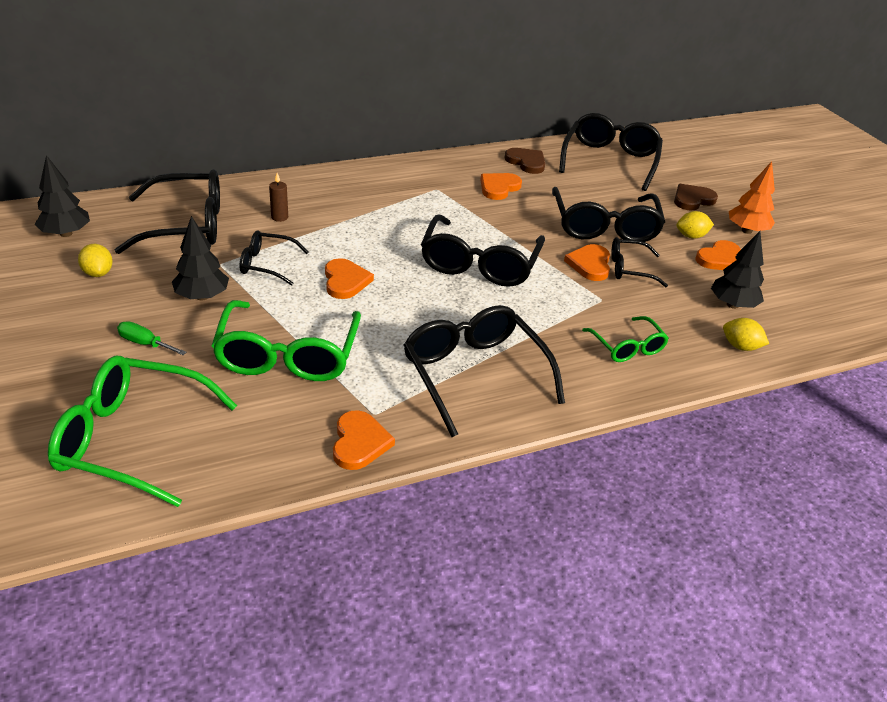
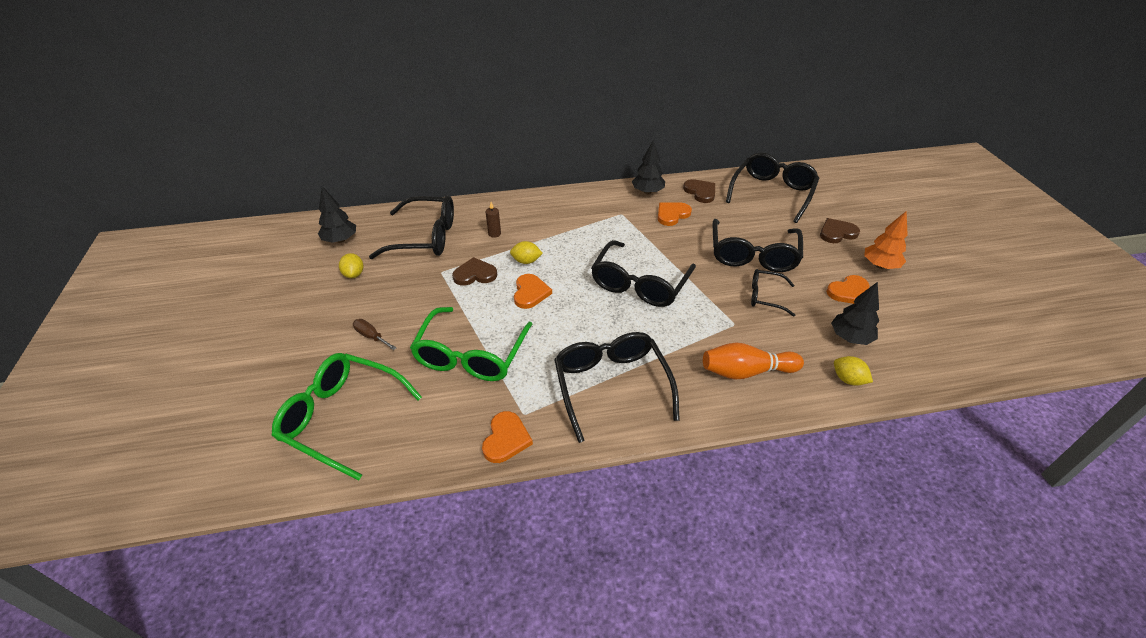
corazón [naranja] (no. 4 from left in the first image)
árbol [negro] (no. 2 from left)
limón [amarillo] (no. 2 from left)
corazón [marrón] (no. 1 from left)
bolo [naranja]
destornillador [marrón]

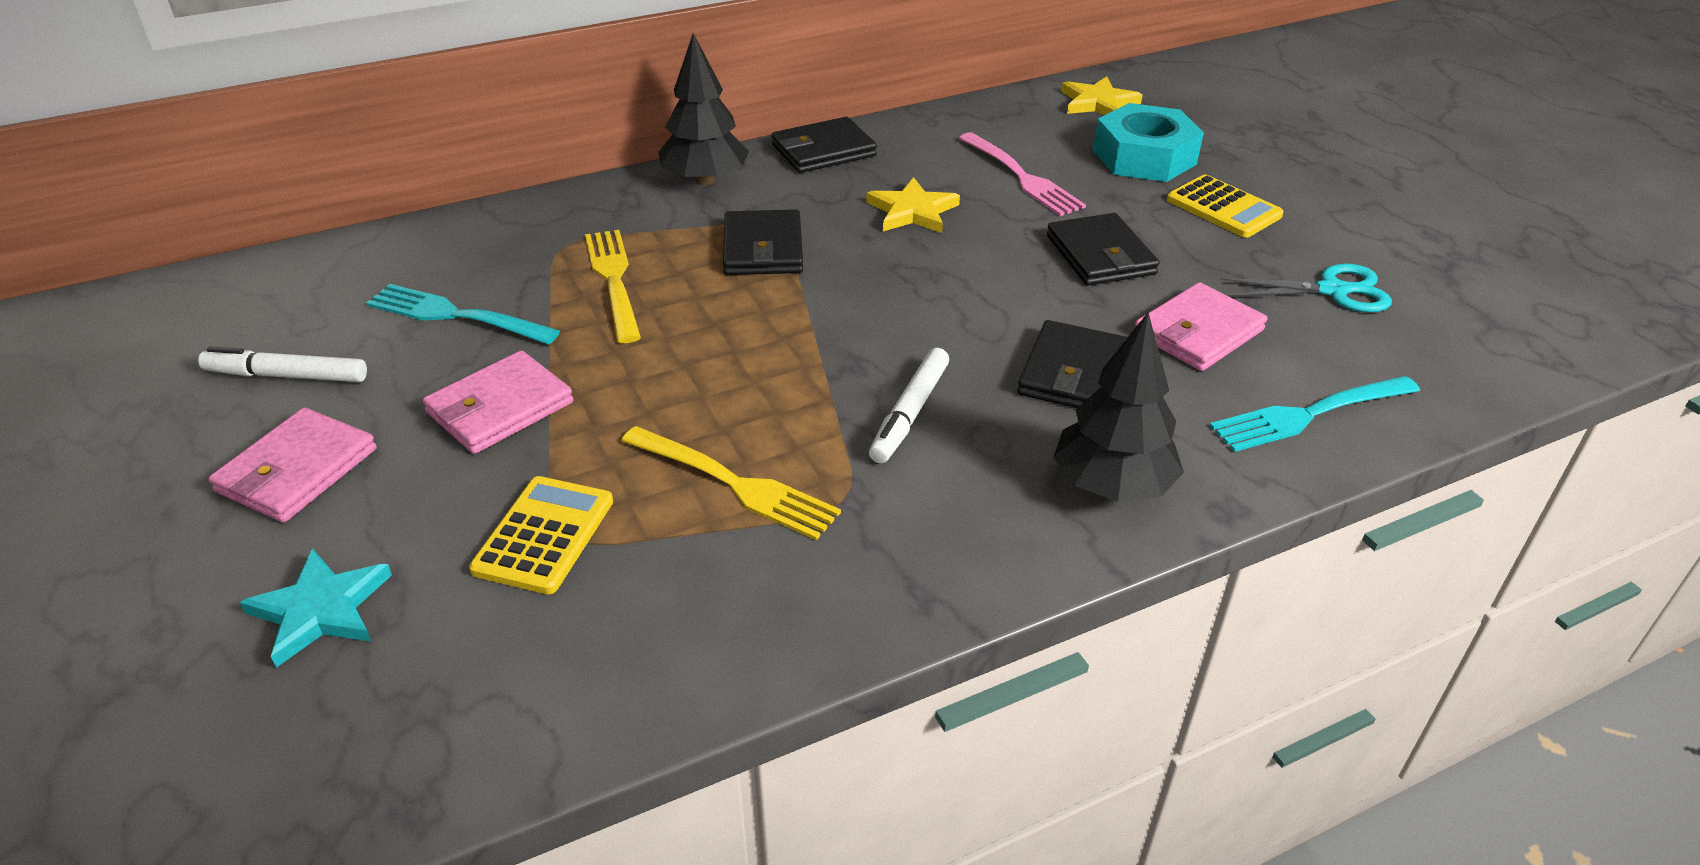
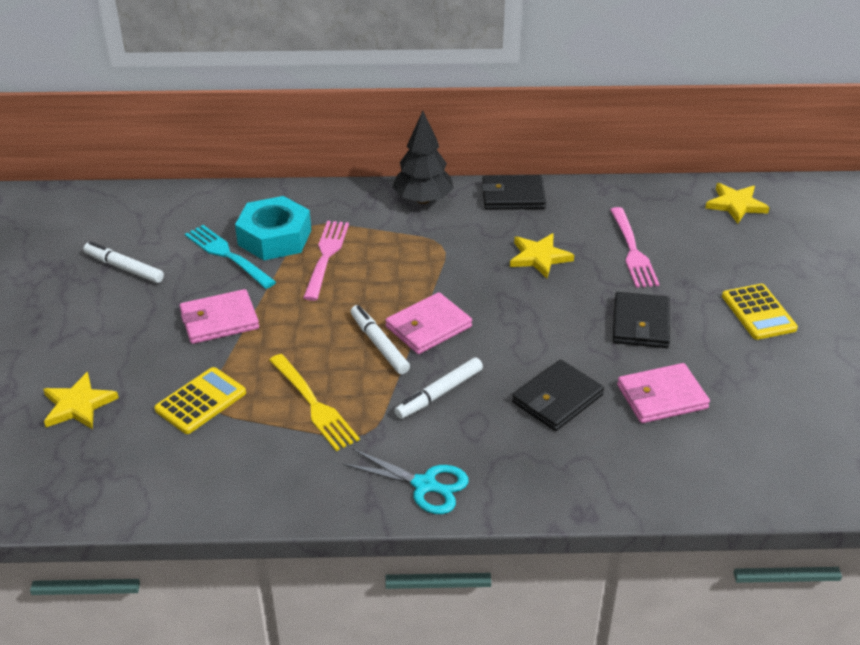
cartera [negro] (no. 1 from left in the first image)
árbol [negro] (no. 2 from left in the first image)
tenedor [turquesa] (no. 2 from left in the first image)
rotulador [blanco] (no. 2 from left)
cartera [rosa] (no. 2 from left)
tuerca [turquesa]
tijeras [turquesa]
estrella [amarillo] (no. 1 from left)
tenedor [rosa] (no. 1 from left)

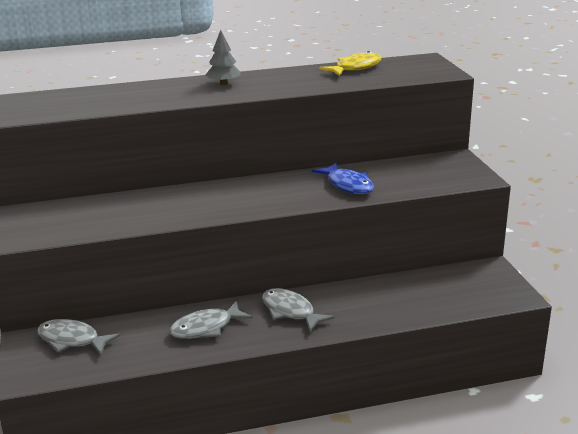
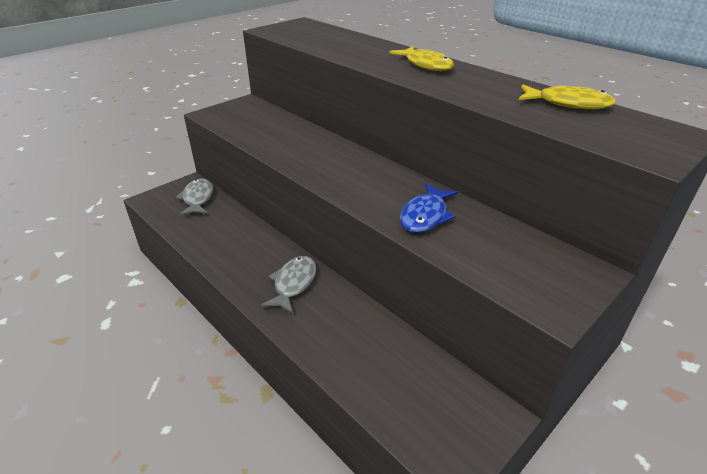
pez [gris] (no. 2 from left in the first image)
pez [amarillo] (no. 1 from left)

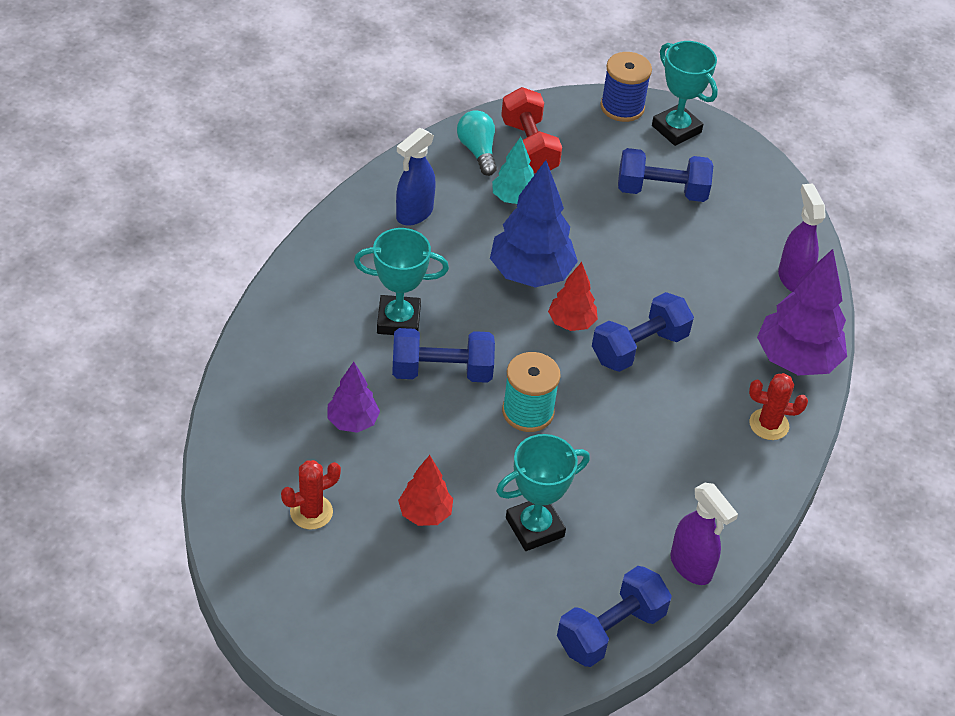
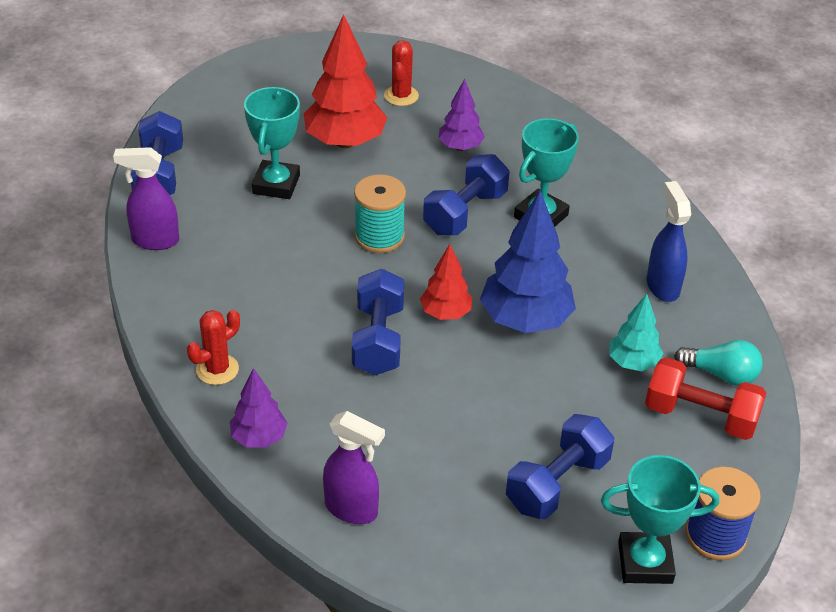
árbol [rojo] (no. 1 from left)
árbol [morado] (no. 1 from left)

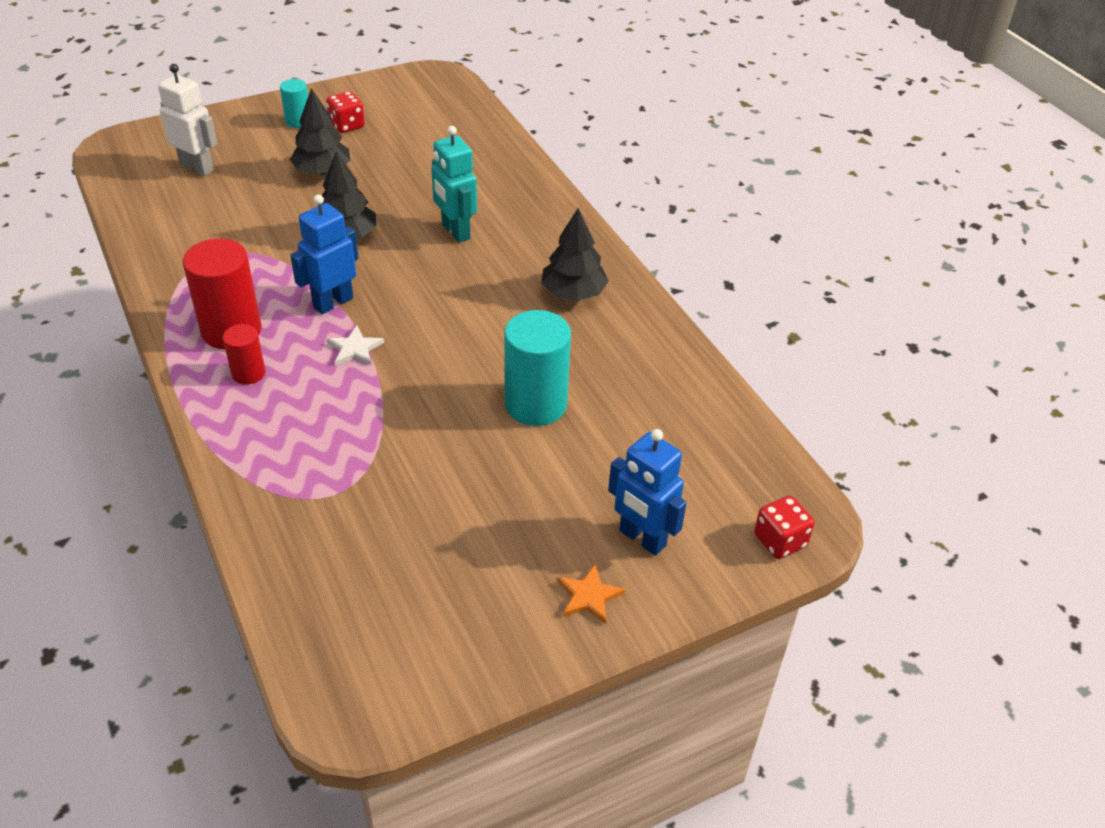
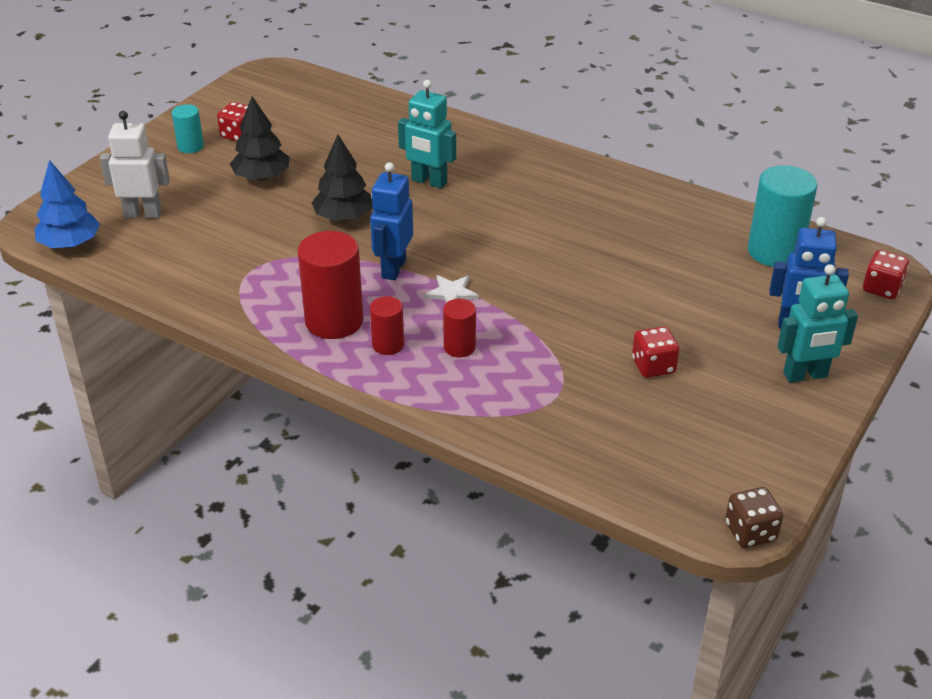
árbol [negro] (no. 3 from left in the first image)
árbol [azul]
cilindro [rojo] (no. 3 from left)
dado [rojo] (no. 2 from left)
dado [marrón]
cilindro [turquesa] (no. 2 from left)
robot [turquesa] (no. 2 from left)

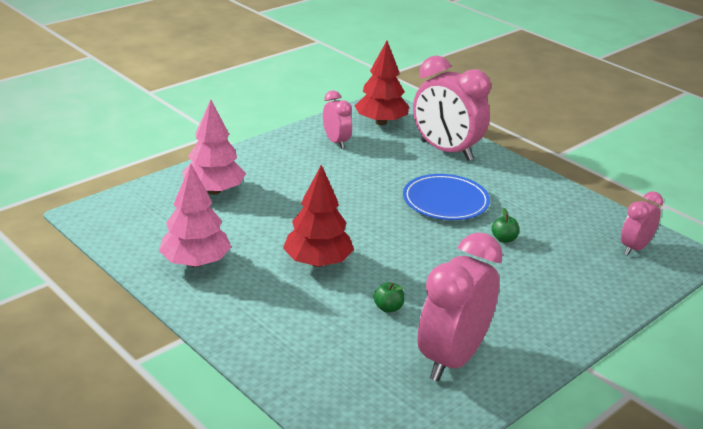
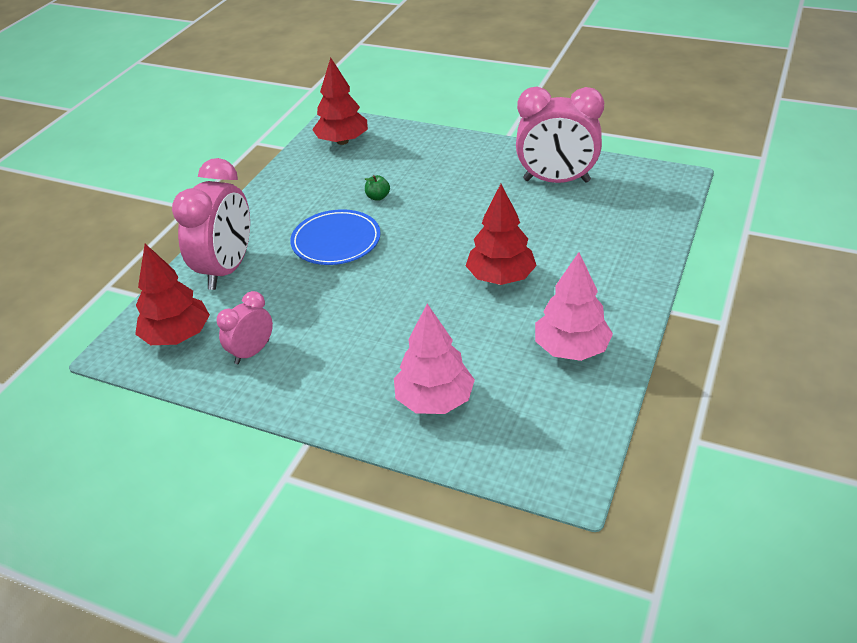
manzana [verde] (no. 1 from left in the first image)
árbol [rojo] (no. 2 from left)

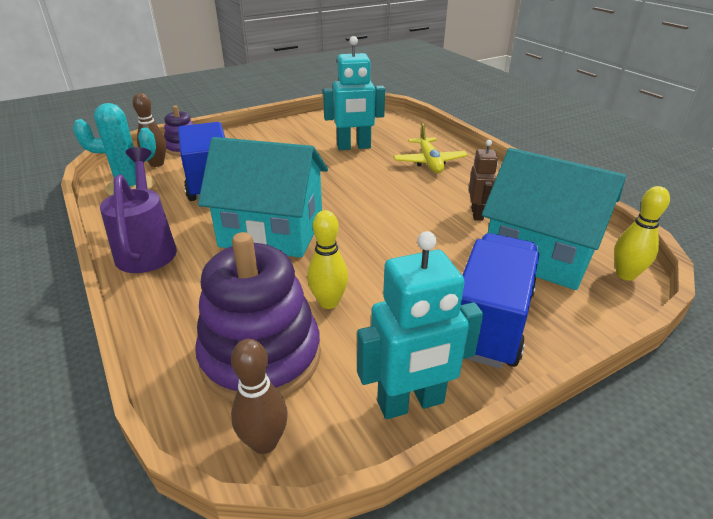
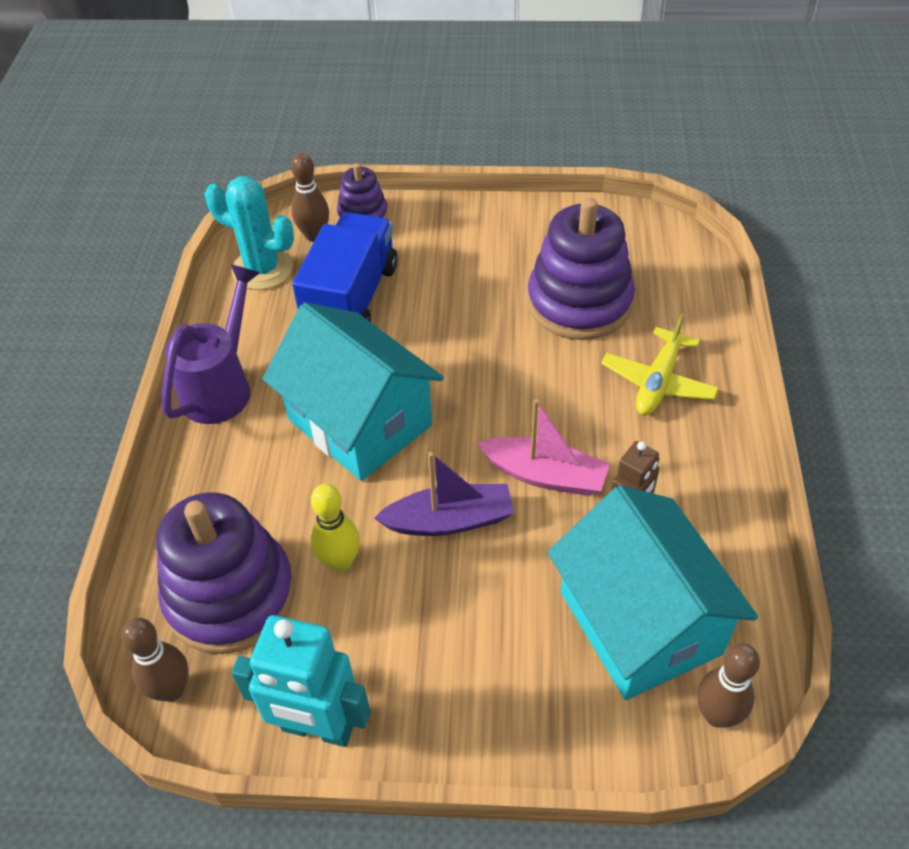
camión [azul] (no. 2 from left in the first image)
barco [morado]
barco [rosa]
juguete apilable [morado] (no. 3 from left)
bolo [marrón] (no. 3 from left)

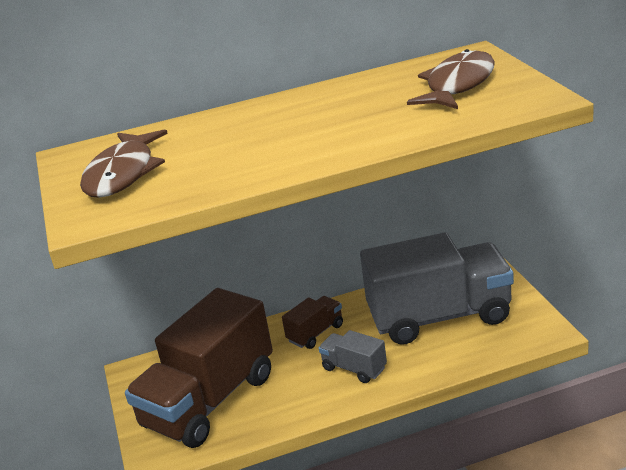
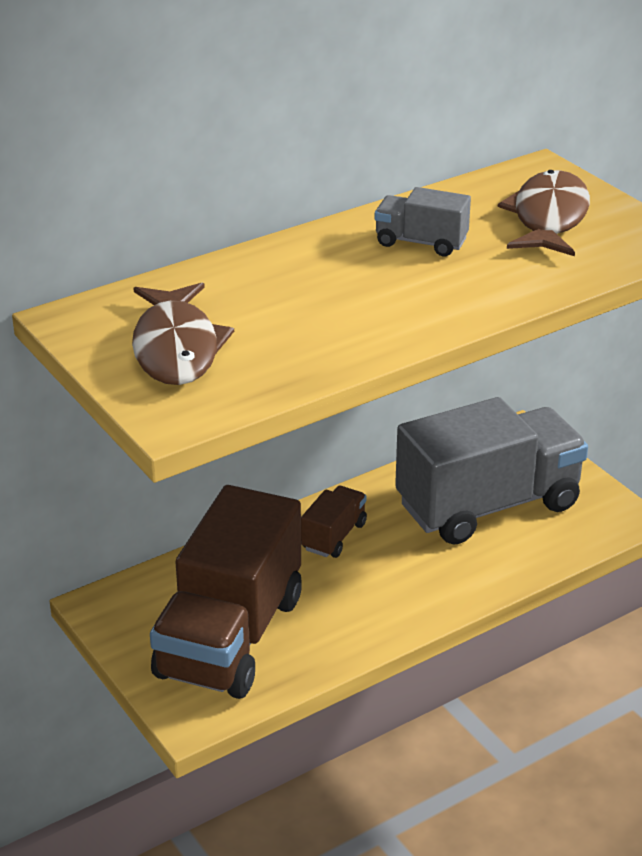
camión [gris] (no. 1 from left)

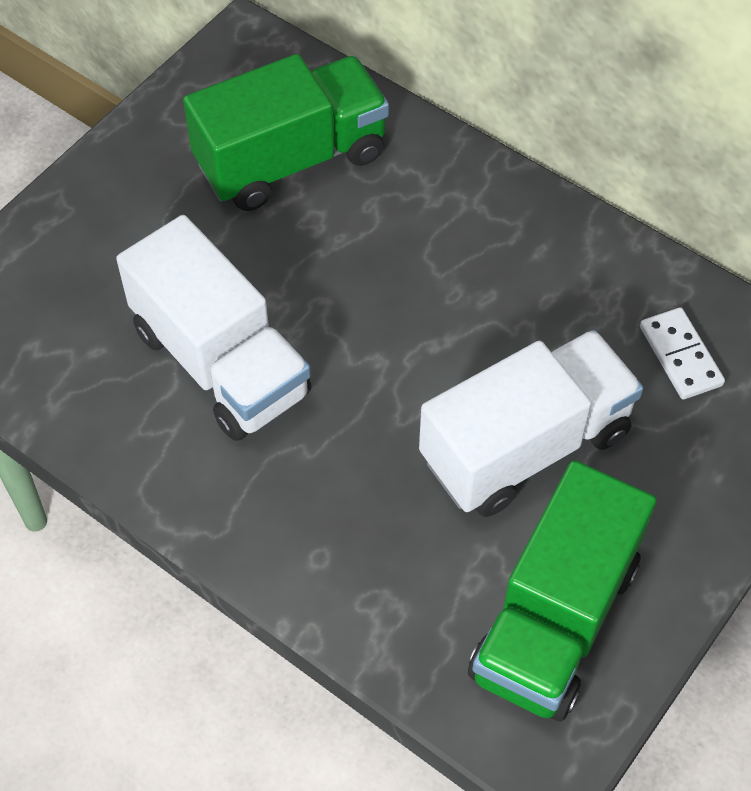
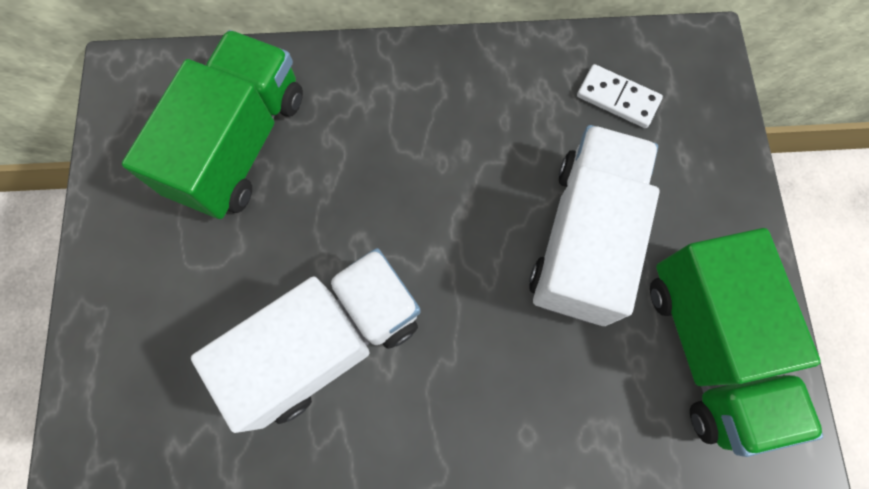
camión [blanco] (no. 1 from left)

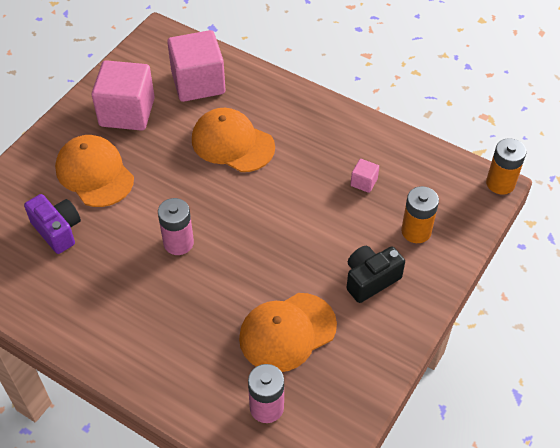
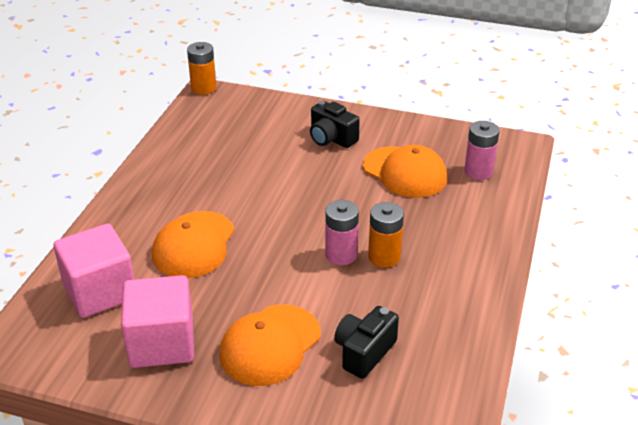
cubo [rosa] (no. 3 from left in the first image)
pila [naranja] (no. 2 from left)
cámara [negro] (no. 2 from left)

